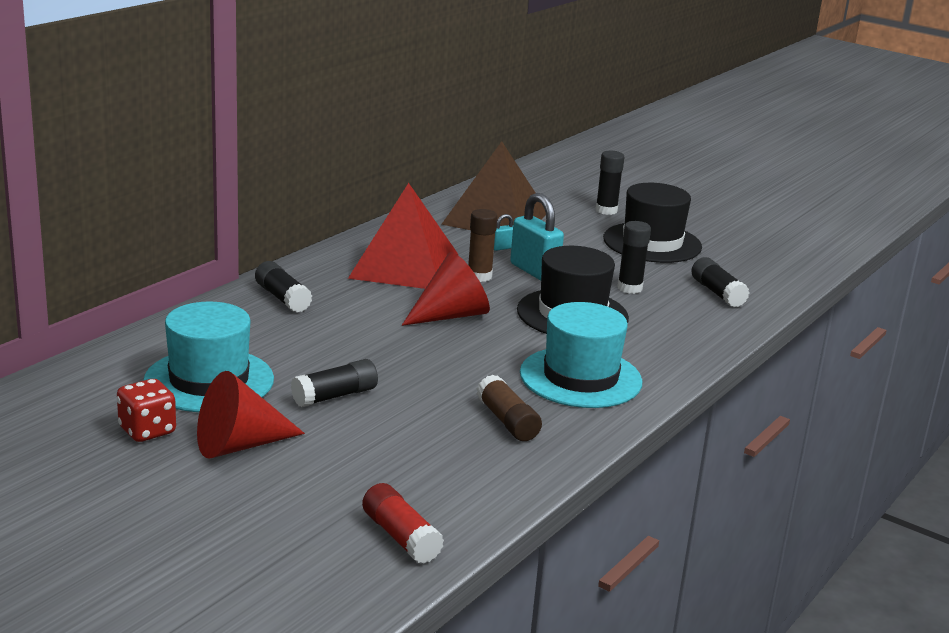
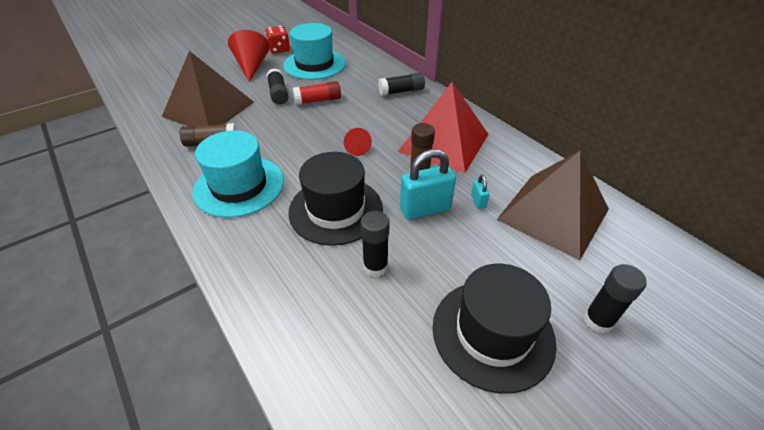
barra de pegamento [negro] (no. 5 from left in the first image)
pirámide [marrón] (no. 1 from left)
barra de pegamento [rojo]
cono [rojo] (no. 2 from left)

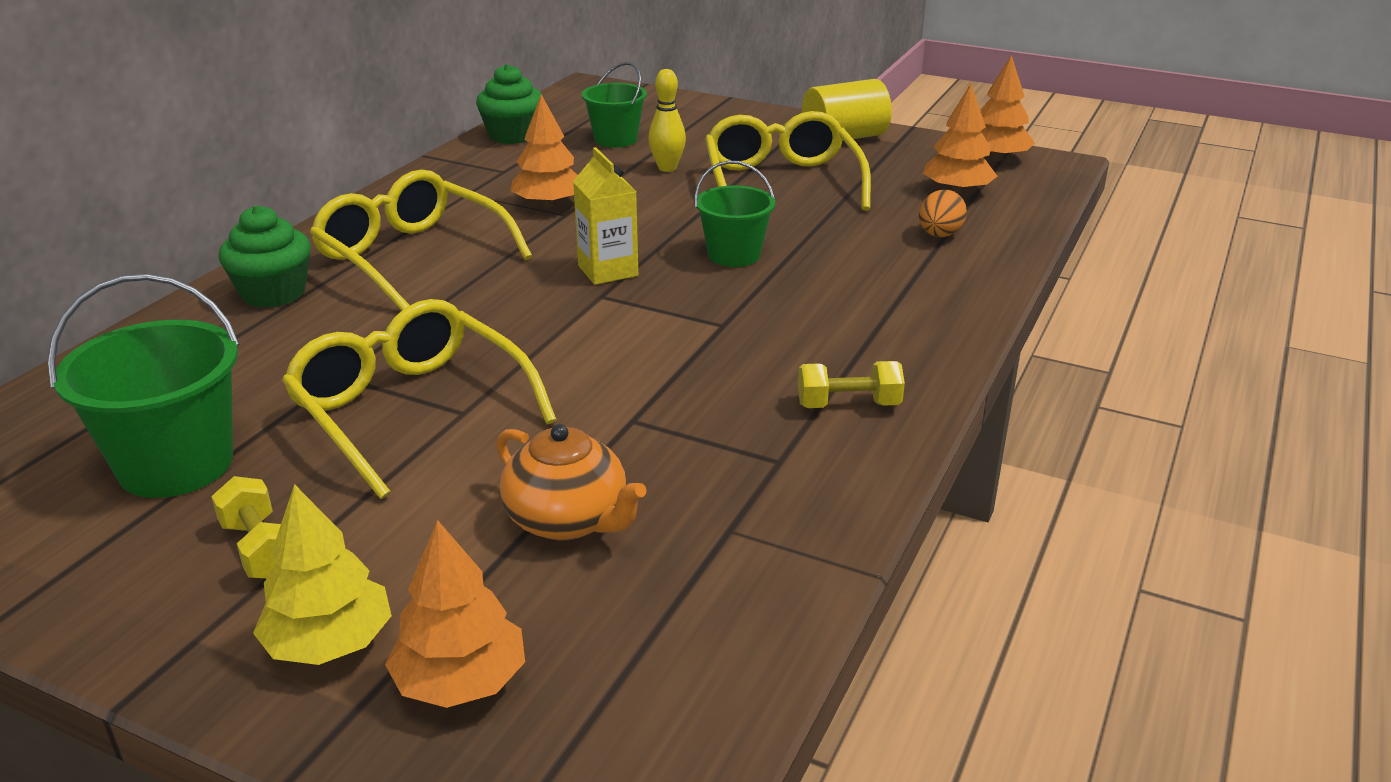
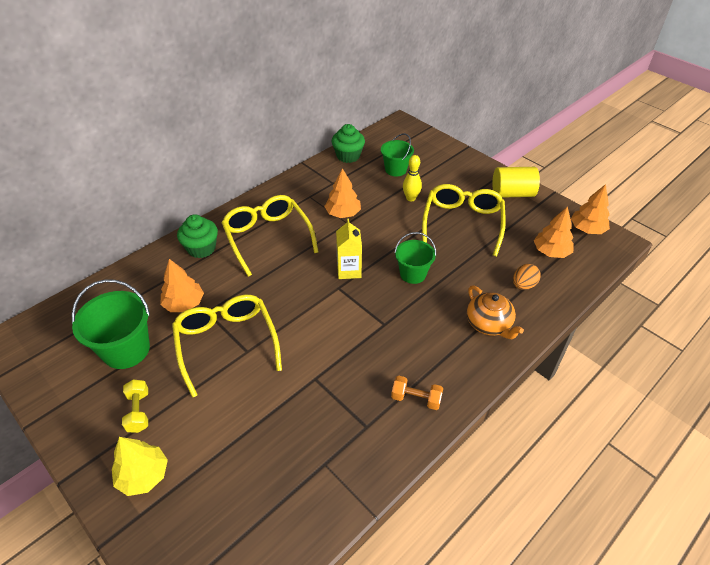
árbol [naranja] (no. 1 from left)
tetera [naranja]
mancuerna [naranja]

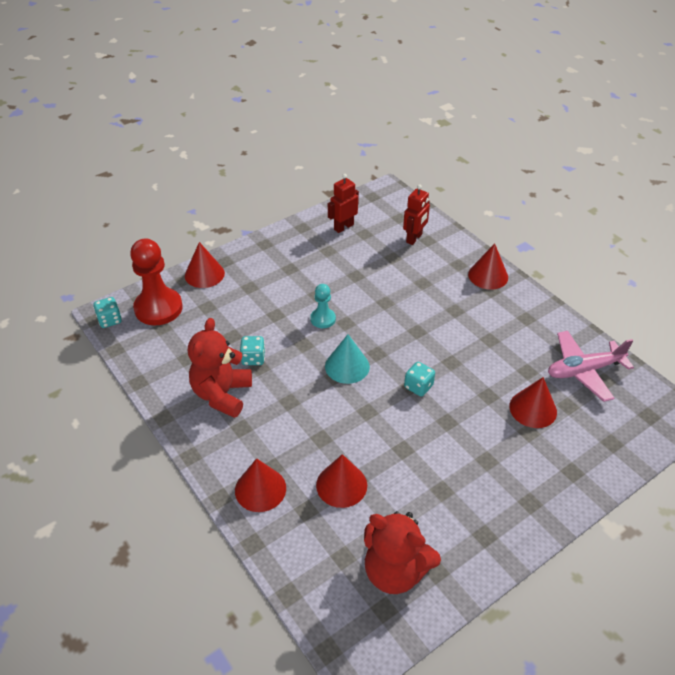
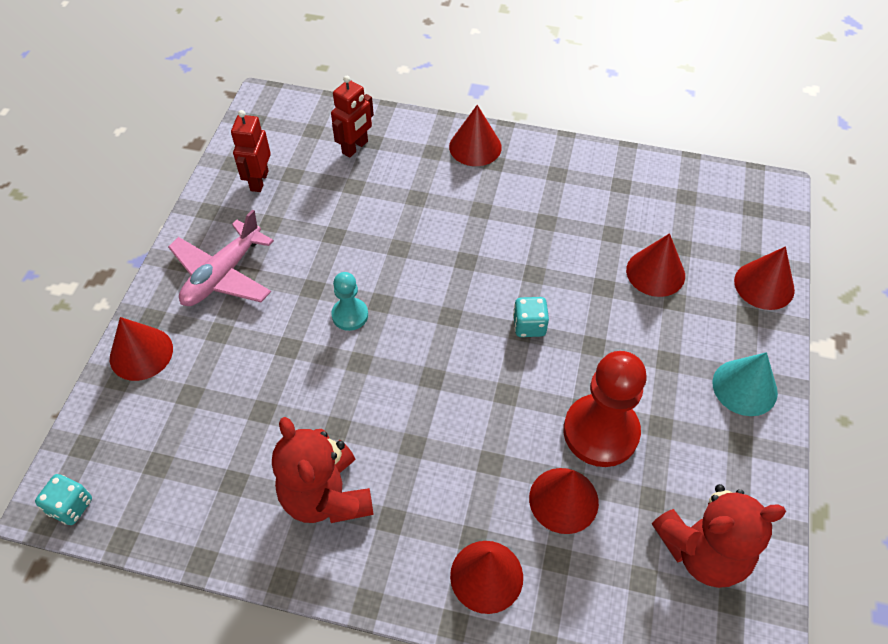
dado [turquesa] (no. 2 from left in the first image)
cono [rojo] (no. 6 from left)
peón [rojo]
cono [turquesa]
avión [rosa]
robot [rojo] (no. 2 from left)

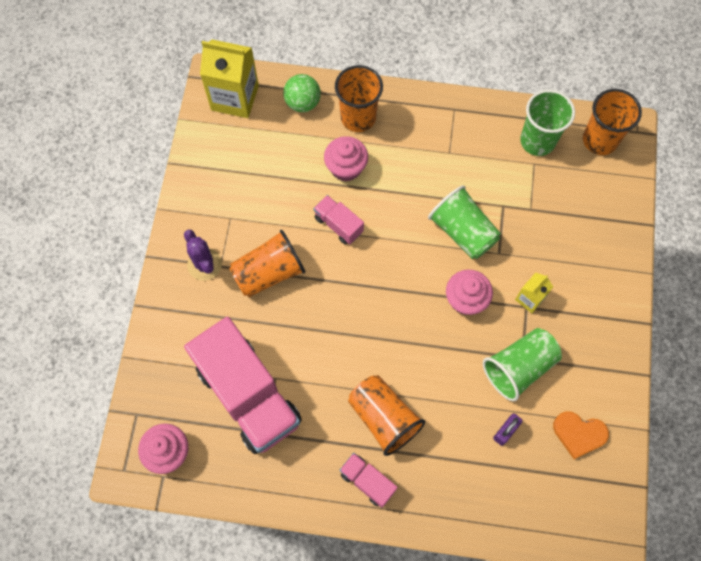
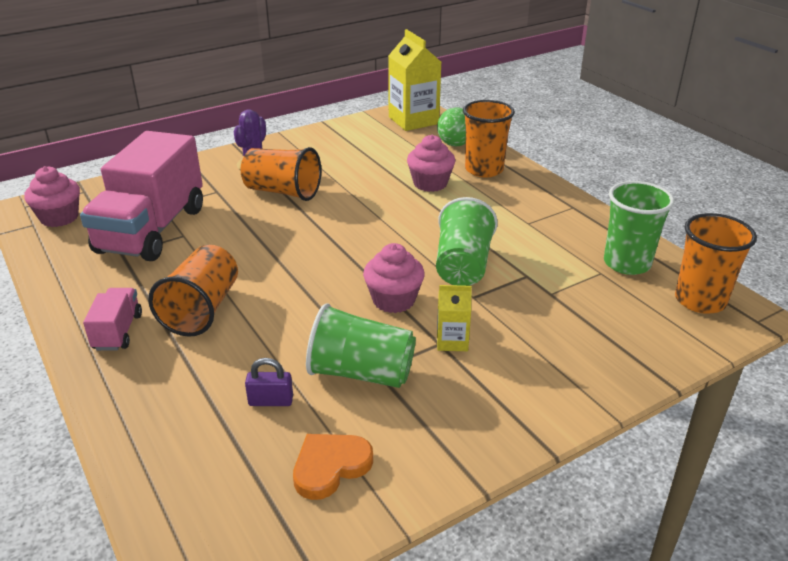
camión [rosa] (no. 2 from left in the first image)
corazón [naranja]

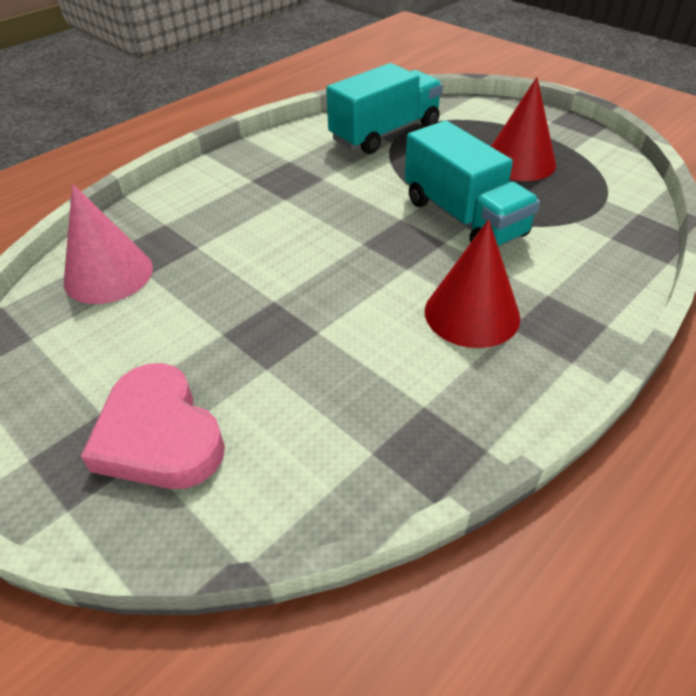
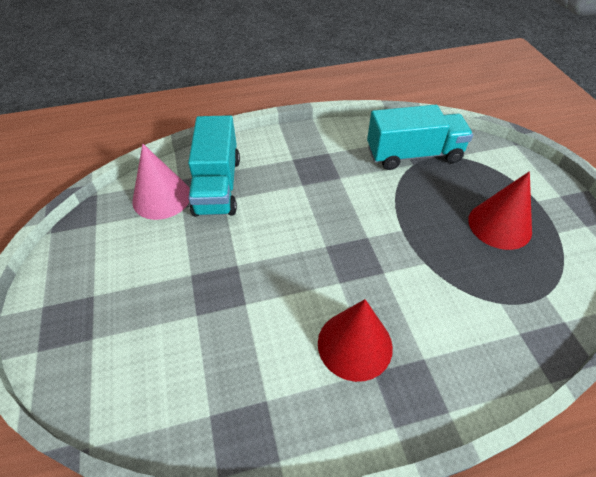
corazón [rosa]
camión [turquesa] (no. 1 from left)

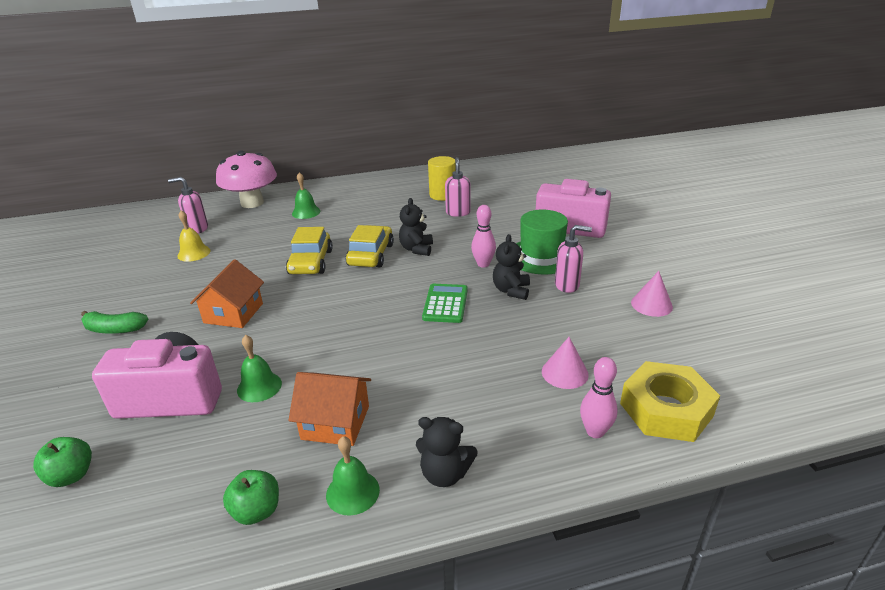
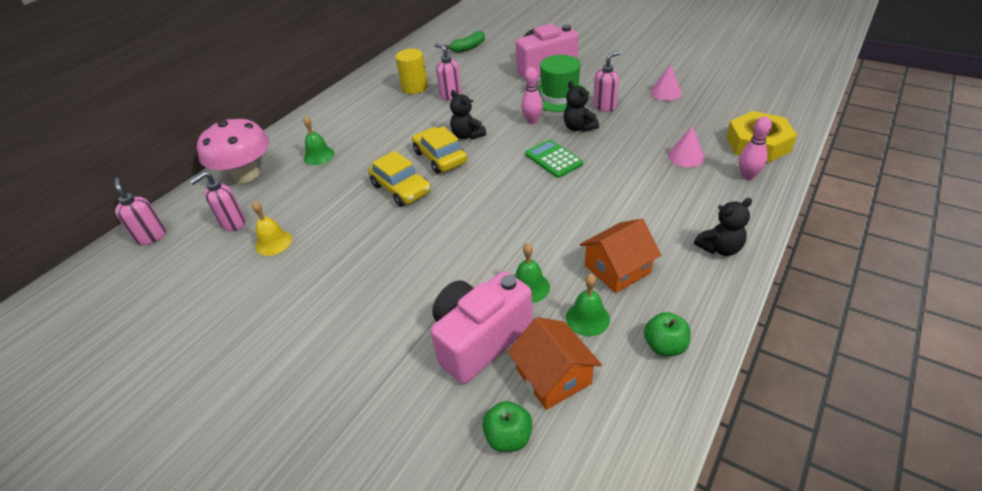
dispensador de jabón [rosa] (no. 1 from left)
plátano [verde]
casa [naranja] (no. 1 from left)
campana [verde] (no. 3 from left)

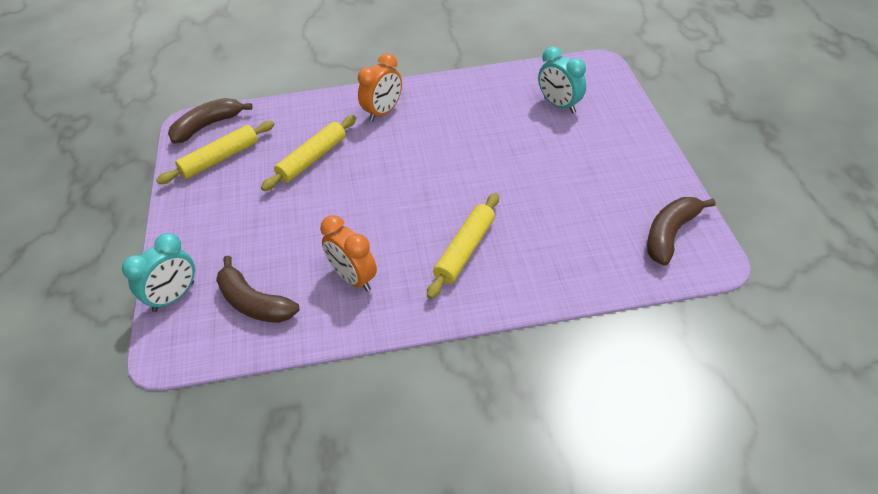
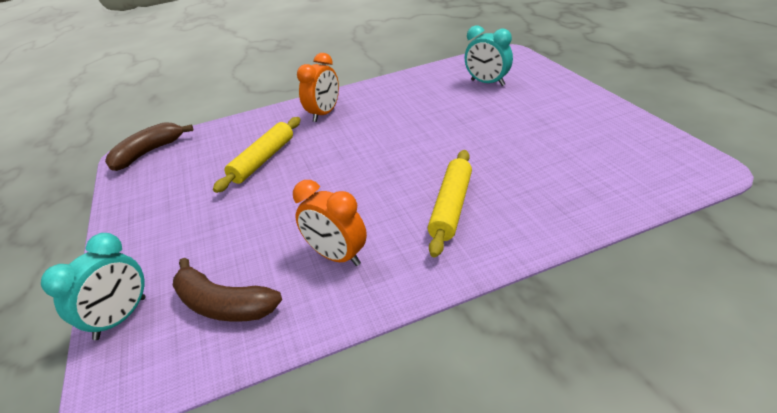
rodillo [amarillo] (no. 1 from left in the first image)
plátano [marrón] (no. 3 from left in the first image)

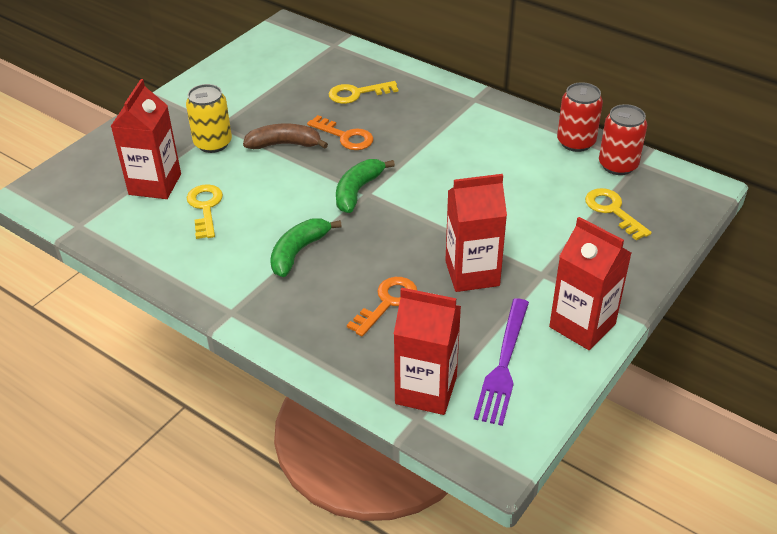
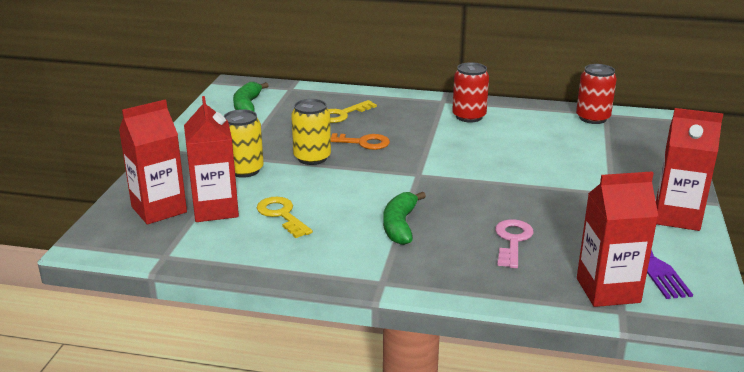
llave [amarillo] (no. 3 from left in the first image)
plátano [verde] (no. 1 from left)
cartón de leche [rojo] (no. 1 from left)
lata [rojo] (no. 1 from left)
lata [amarillo] (no. 2 from left)
llave [rosa]

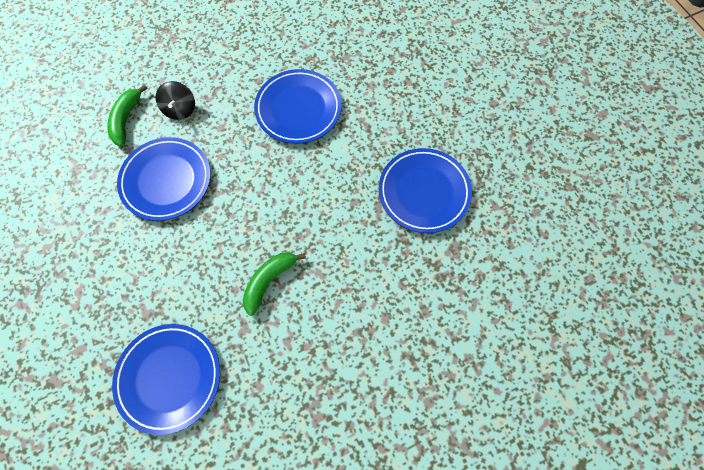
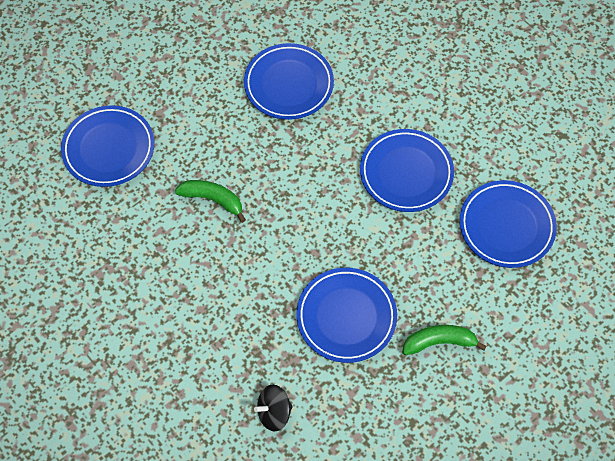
plato [azul] (no. 5 from left)
plátano [verde] (no. 2 from left)
peonza [negro]

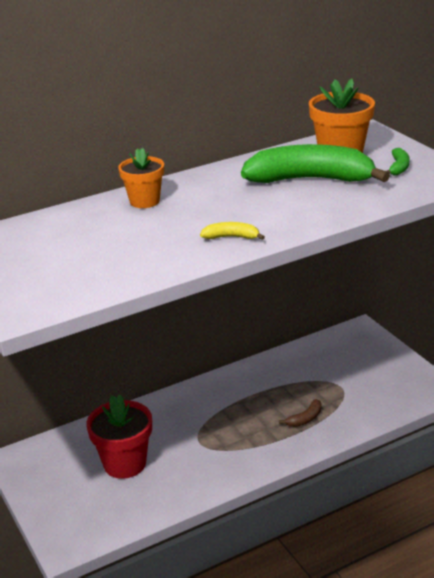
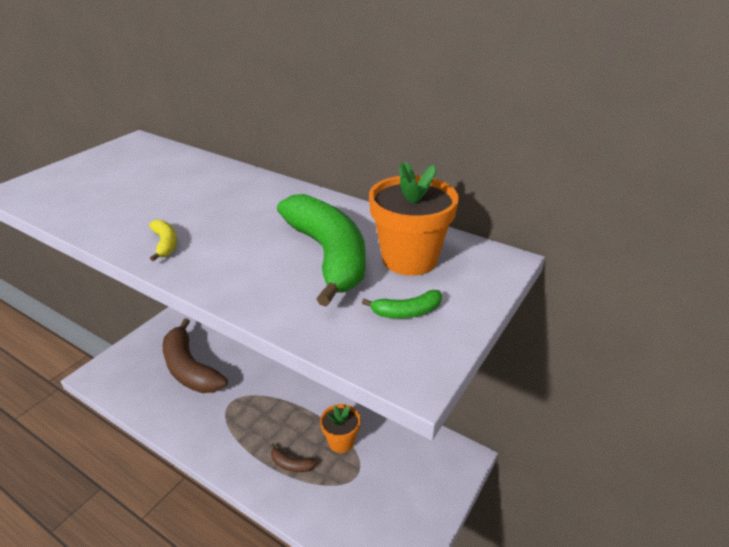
maceta [naranja] (no. 1 from left)
plátano [marrón] (no. 1 from left)

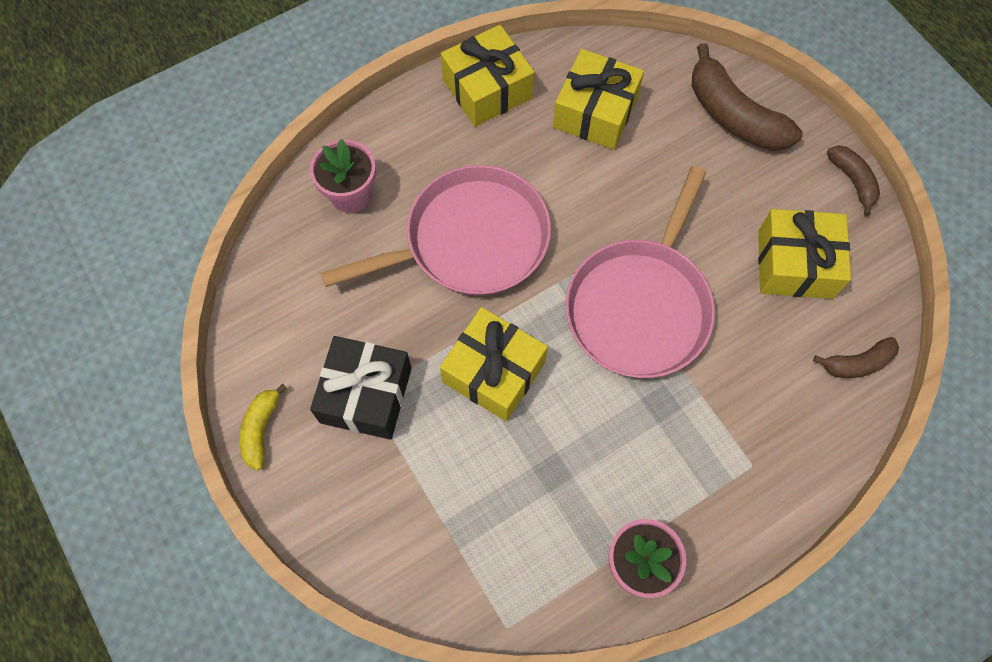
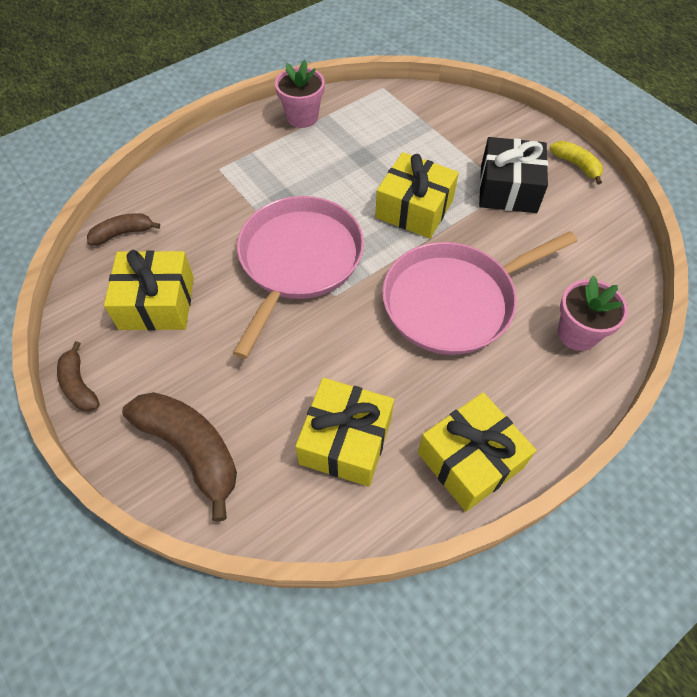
plátano [amarillo]

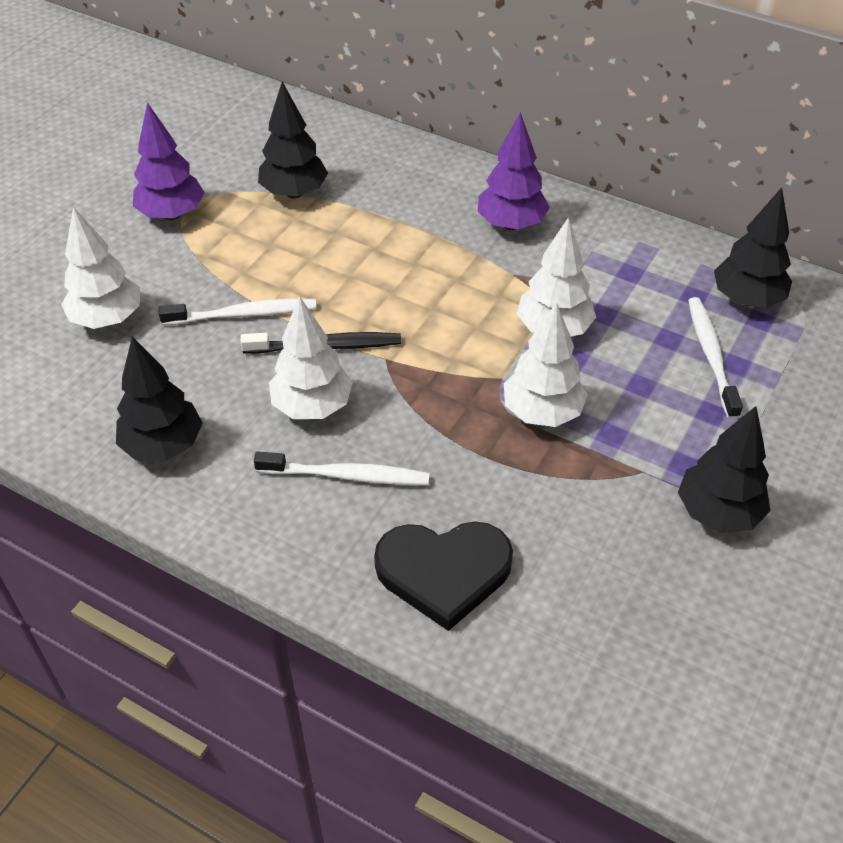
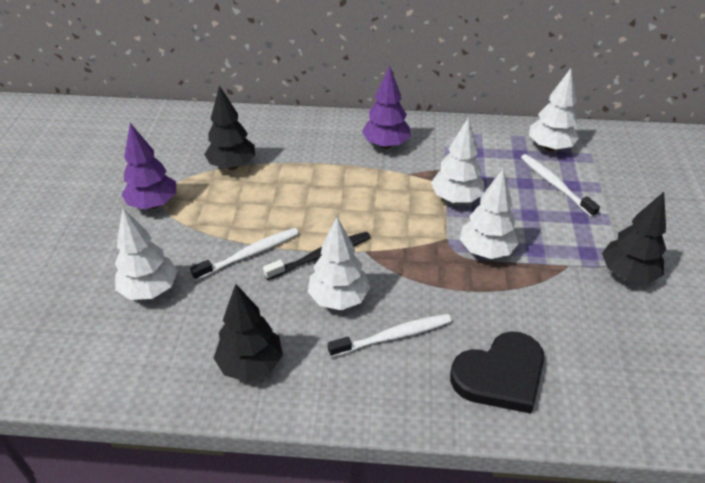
árbol [blanco] (no. 5 from left)

